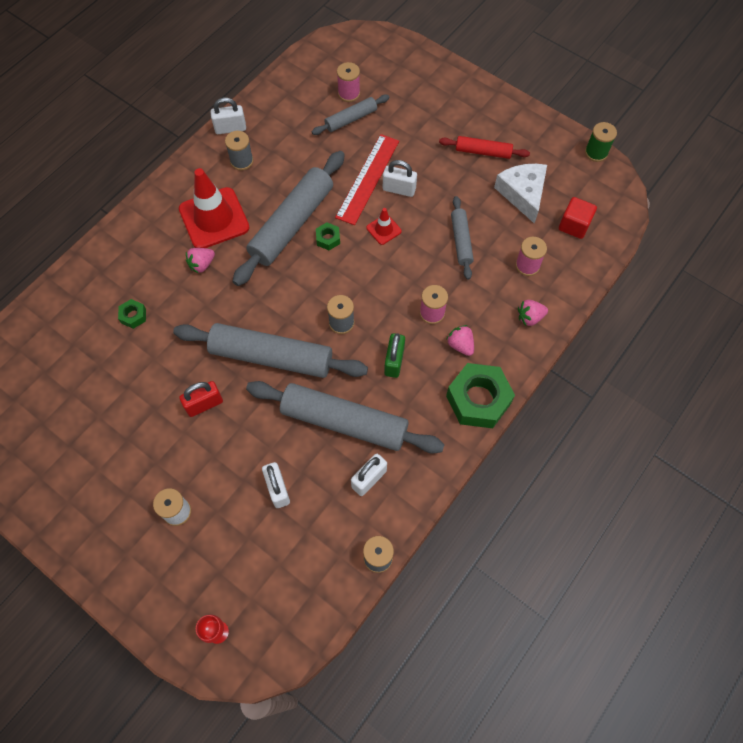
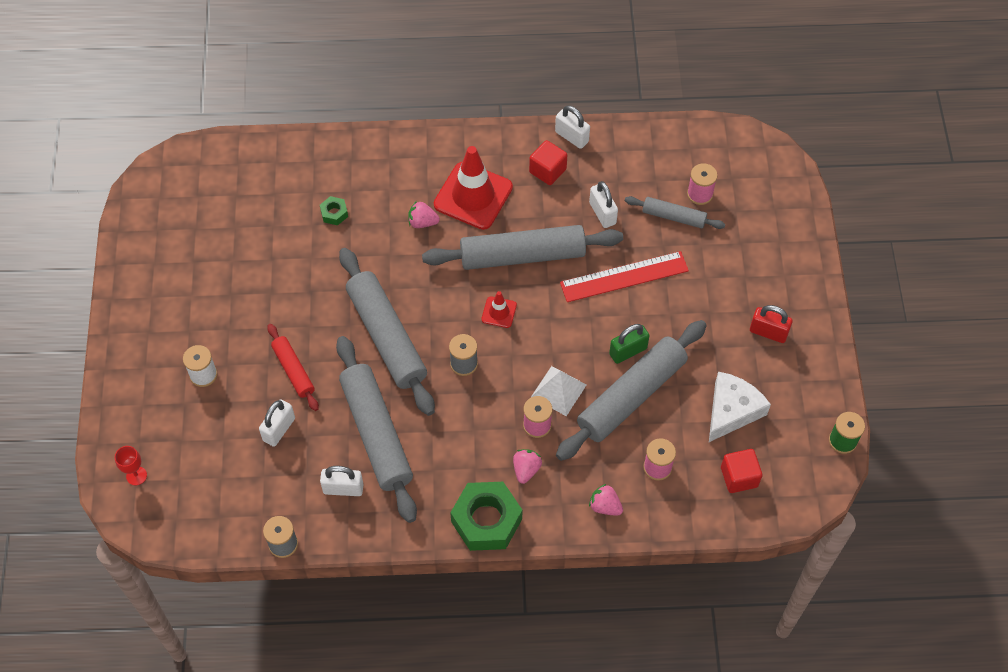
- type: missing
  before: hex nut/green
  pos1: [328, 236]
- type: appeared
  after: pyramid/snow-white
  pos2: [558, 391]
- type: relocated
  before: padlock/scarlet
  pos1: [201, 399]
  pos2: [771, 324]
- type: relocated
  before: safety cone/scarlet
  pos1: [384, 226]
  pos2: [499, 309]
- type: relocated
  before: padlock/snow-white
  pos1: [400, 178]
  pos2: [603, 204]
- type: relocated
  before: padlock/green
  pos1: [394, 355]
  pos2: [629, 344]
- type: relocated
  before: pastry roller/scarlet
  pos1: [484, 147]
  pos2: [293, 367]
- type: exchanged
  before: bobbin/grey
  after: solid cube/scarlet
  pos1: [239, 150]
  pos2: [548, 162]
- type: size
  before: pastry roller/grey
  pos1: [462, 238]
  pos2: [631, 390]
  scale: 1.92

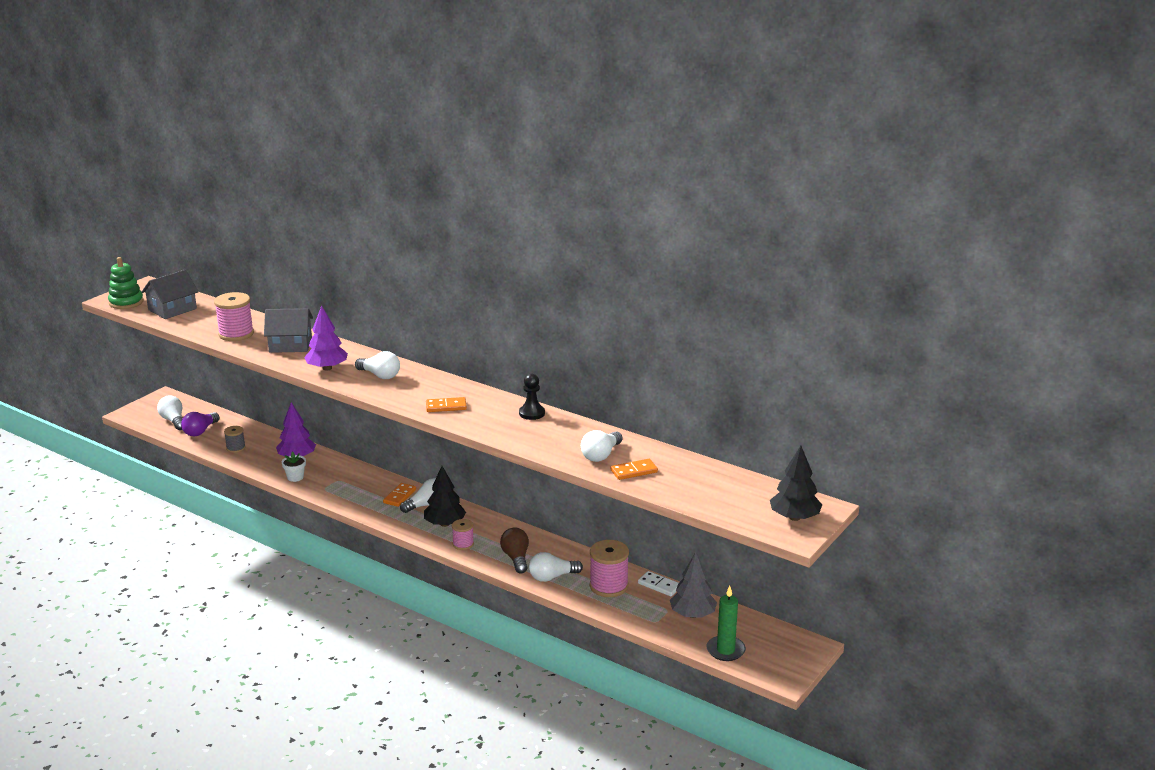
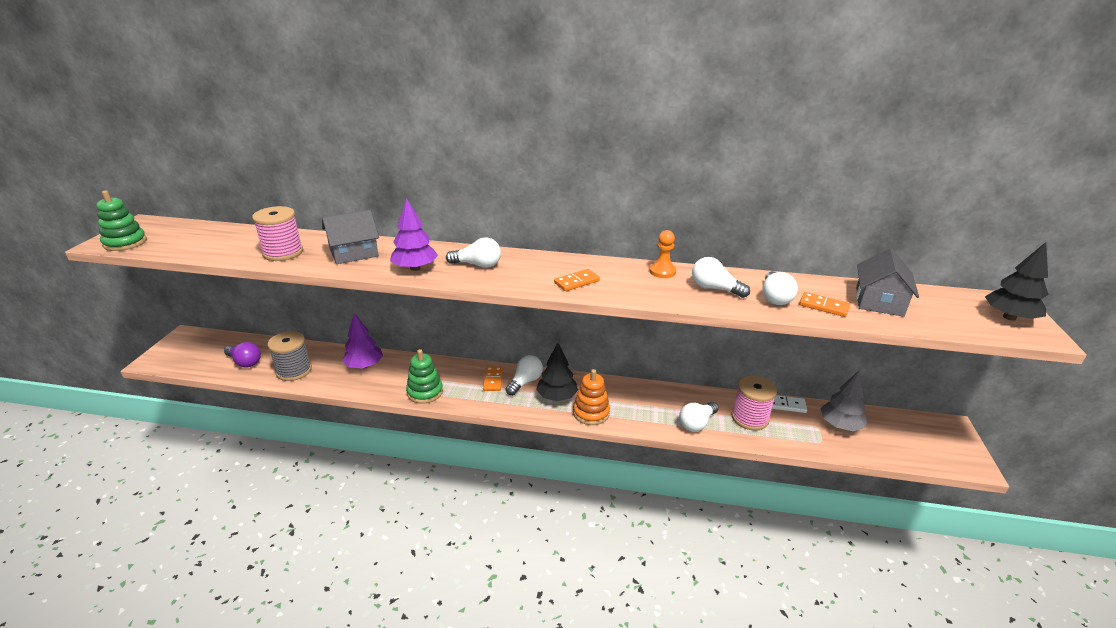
- type: missing
  before: plant pot/snow-white
  pos1: [294, 466]
- type: missing
  before: lightbulb/dark brown
  pos1: [514, 550]
- type: missing
  before: candle/green
  pos1: [726, 623]
- type: appeared
  after: stacking rings/green
  pos2: [424, 376]
- type: relocated
  before: house/grey
  pos1: [170, 294]
  pos2: [887, 282]
- type: relocated
  before: lightbulb/snow-white
  pos1: [169, 413]
  pos2: [721, 277]
- type: exchanged
  before: bobbin/rose-pink
  after: stacking rings/orange
  pos1: [463, 534]
  pos2: [591, 397]
- type: colour
  before: chess pawn/ebony
  after: chess pawn/orange
  pos1: [532, 397]
  pos2: [662, 254]
- type: spun
  before: lightbulb/purple
  pos1: [200, 424]
  pos2: [242, 354]
  turn: -60
- type: spun
  before: domino piece/orange
  pos1: [634, 469]
  pos2: [824, 304]
  turn: 75
- type: size
  before: bobbin/grey
  pos1: [235, 439]
  pos2: [289, 356]
  scale: 1.75

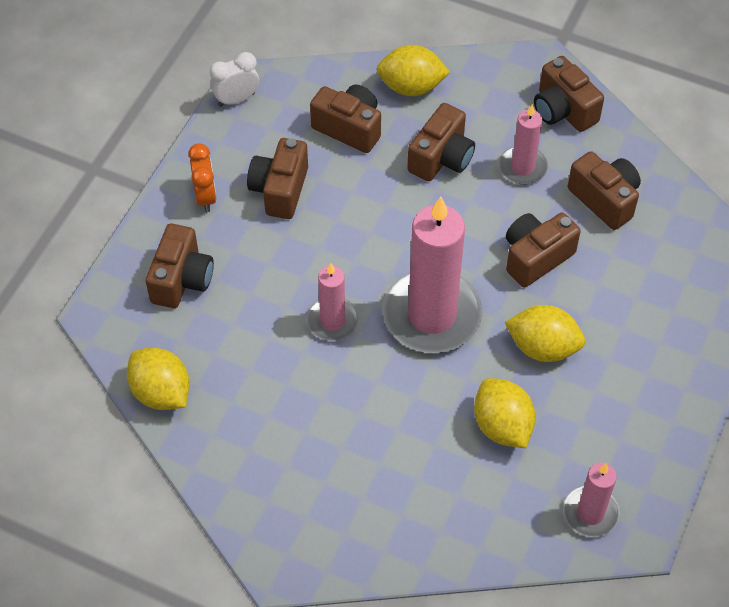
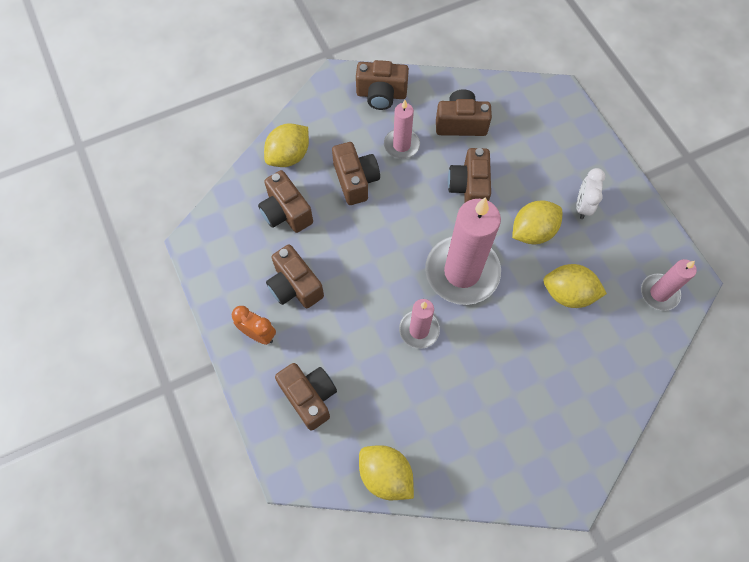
- type: relocated
  before: clock/snow-white
  pos1: [234, 79]
  pos2: [590, 193]
- type: spun
  before: toy lemon/golden
  pos1: [158, 378]
  pos2: [386, 472]
  turn: 45
- type: spun
  before: compact camera/dark brown
  pos1: [345, 119]
  pos2: [285, 201]
  turn: -105

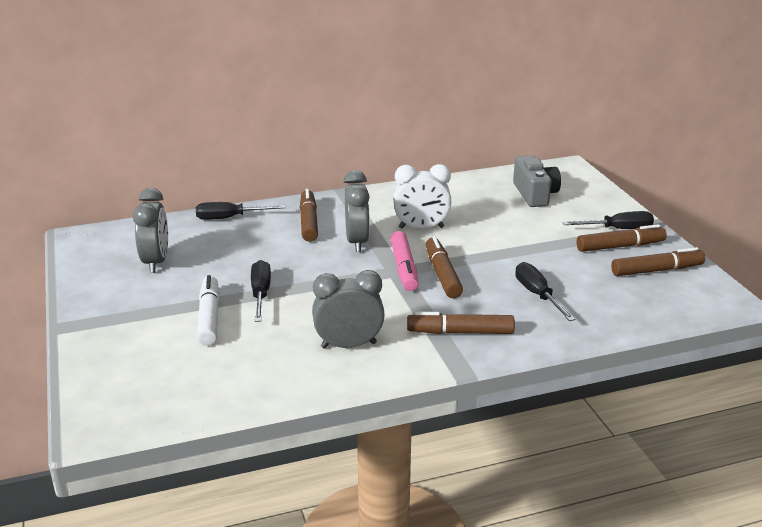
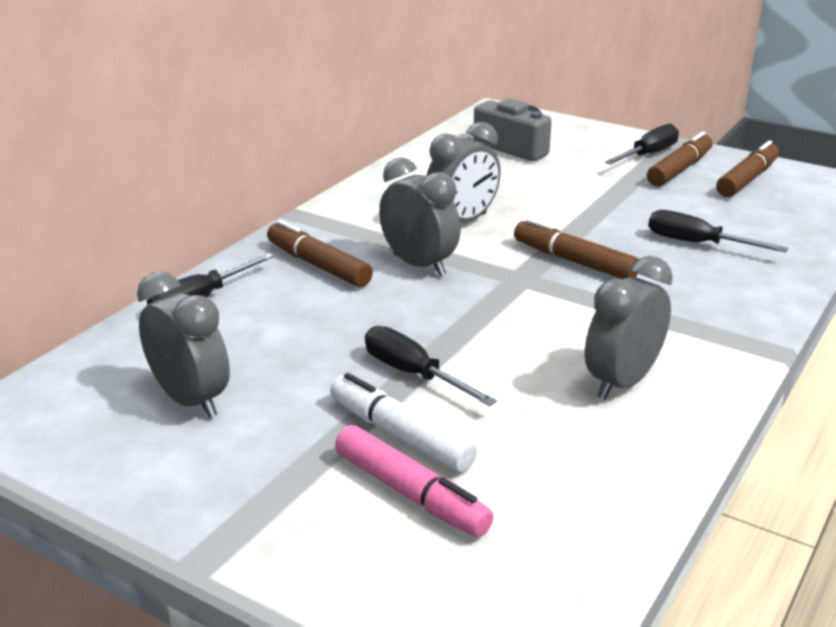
- type: missing
  before: marker pen/dark brown
  pos1: [461, 323]
- type: relocated
  before: marker pen/rose-pink
  pos1: [404, 261]
  pos2: [414, 481]
- type: colour
  before: clock/snow-white
  after: clock/grey
  pos1: [422, 196]
  pos2: [463, 172]

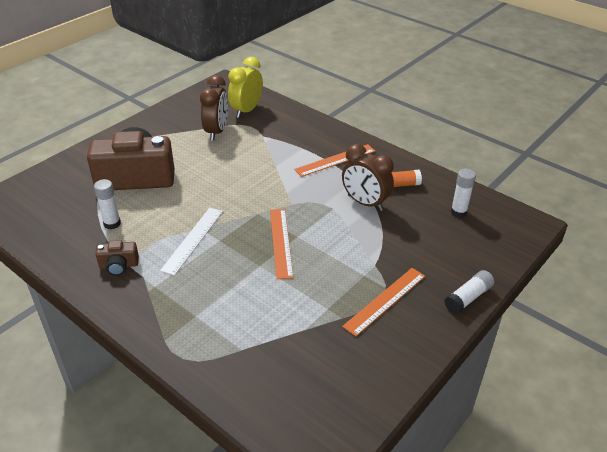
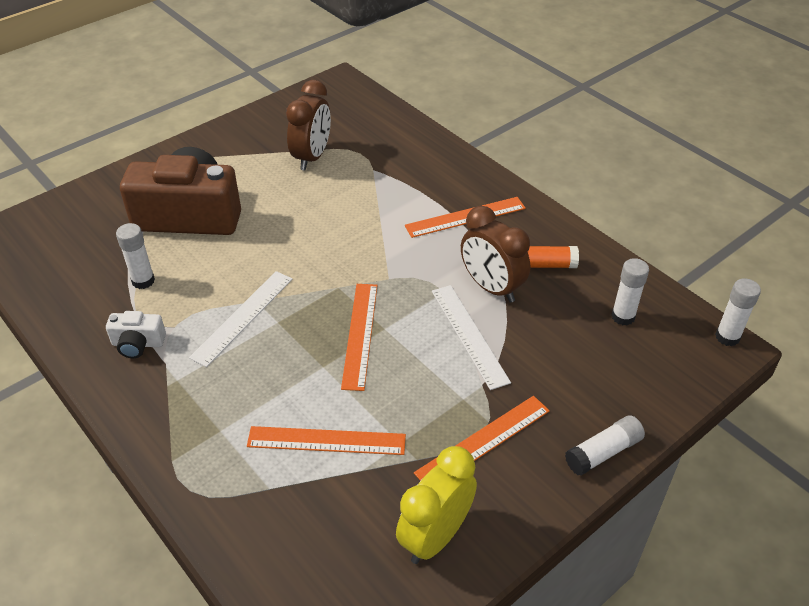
- type: appeared
  after: straightedge/orange
  pos2: [326, 440]
- type: appeared
  after: straightedge/snow-white
  pos2: [471, 337]
- type: appeared
  after: glue stick/snow-white
  pos2: [738, 312]
- type: relocated
  before: clock/golden
  pos1: [245, 87]
  pos2: [436, 505]
- type: colour
  before: compact camera/dark brown
  after: compact camera/snow-white
  pos1: [117, 258]
  pos2: [136, 334]

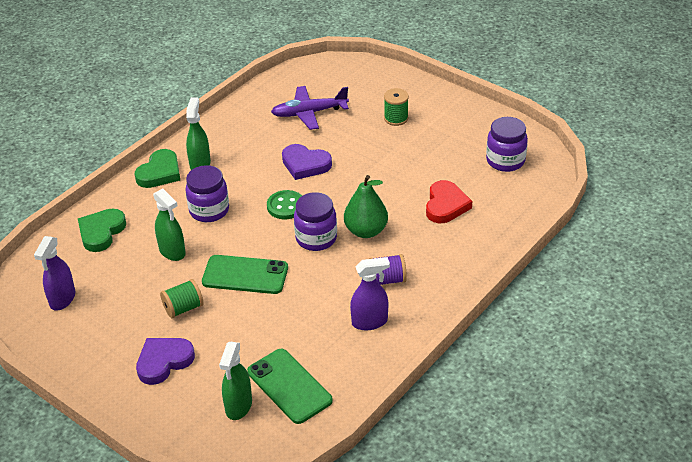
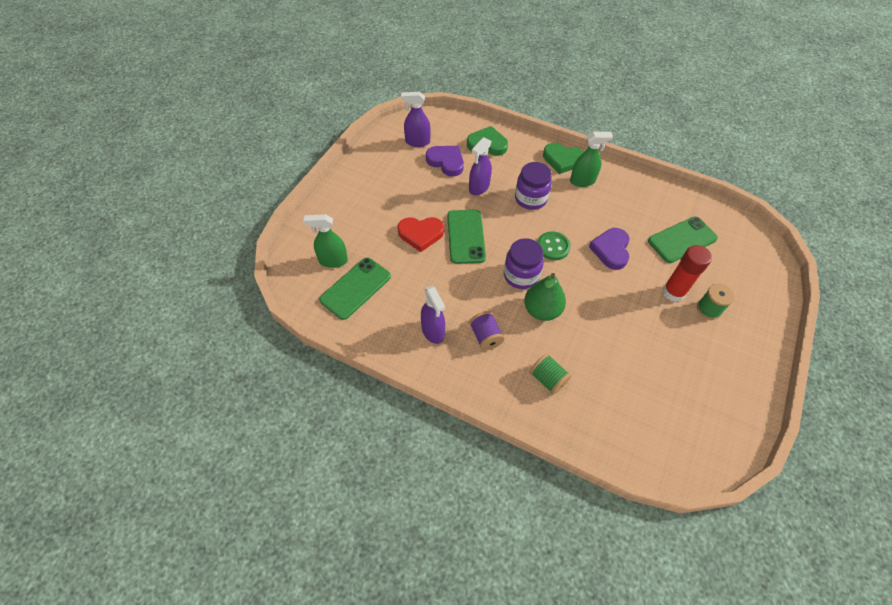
- type: missing
  before: preserve jar/purple
  pos1: [507, 144]
- type: appeared
  after: glue stick/scarlet
  pos2: [687, 273]
- type: relocated
  before: heart shape/purple
  pos1: [165, 361]
  pos2: [445, 161]
- type: relocated
  before: bobbin/green
  pos1: [181, 298]
  pos2: [551, 374]
- type: relocated
  before: heart shape/scarlet
  pos1: [449, 201]
  pos2: [420, 234]
- type: exchanged
  before: toy plane/purple
  after: mobile phone/green
  pos1: [310, 108]
  pos2: [683, 240]
- type: colour
  before: spray cleaner/green
  after: spray cleaner/purple
  pos1: [169, 224]
  pos2: [480, 166]

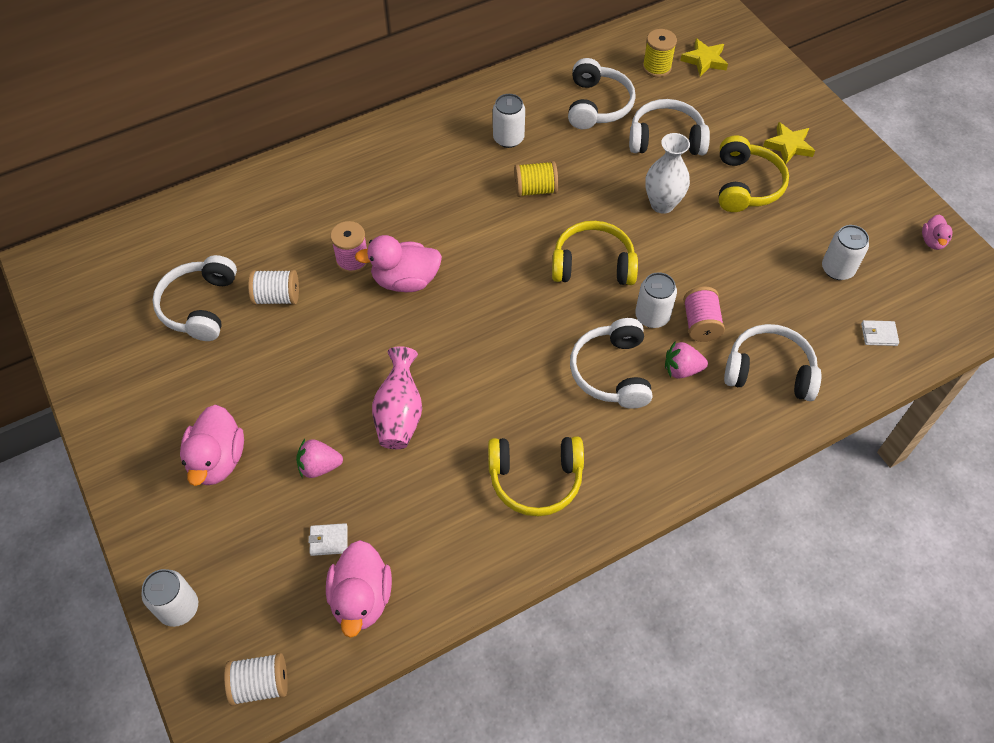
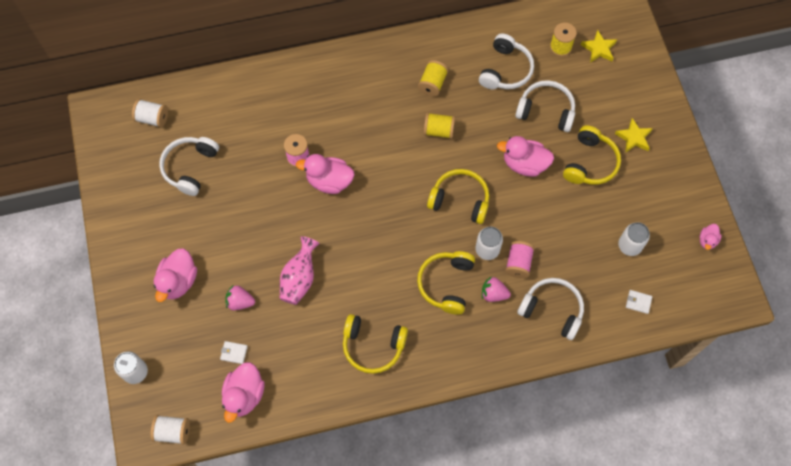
- type: relocated
  before: bobbin/snow-white
  pos1: [273, 287]
  pos2: [150, 113]
- type: exchanged
  before: soda can/snow-white
  after: bobbin/golden
  pos1: [509, 121]
  pos2: [433, 78]
- type: exchanged
  before: vase/snow-white
  after: rubber duck/rose-pink
  pos1: [667, 173]
  pos2: [525, 156]
- type: colour
  before: headset/snow-white
  after: headset/golden
  pos1: [611, 363]
  pos2: [446, 283]

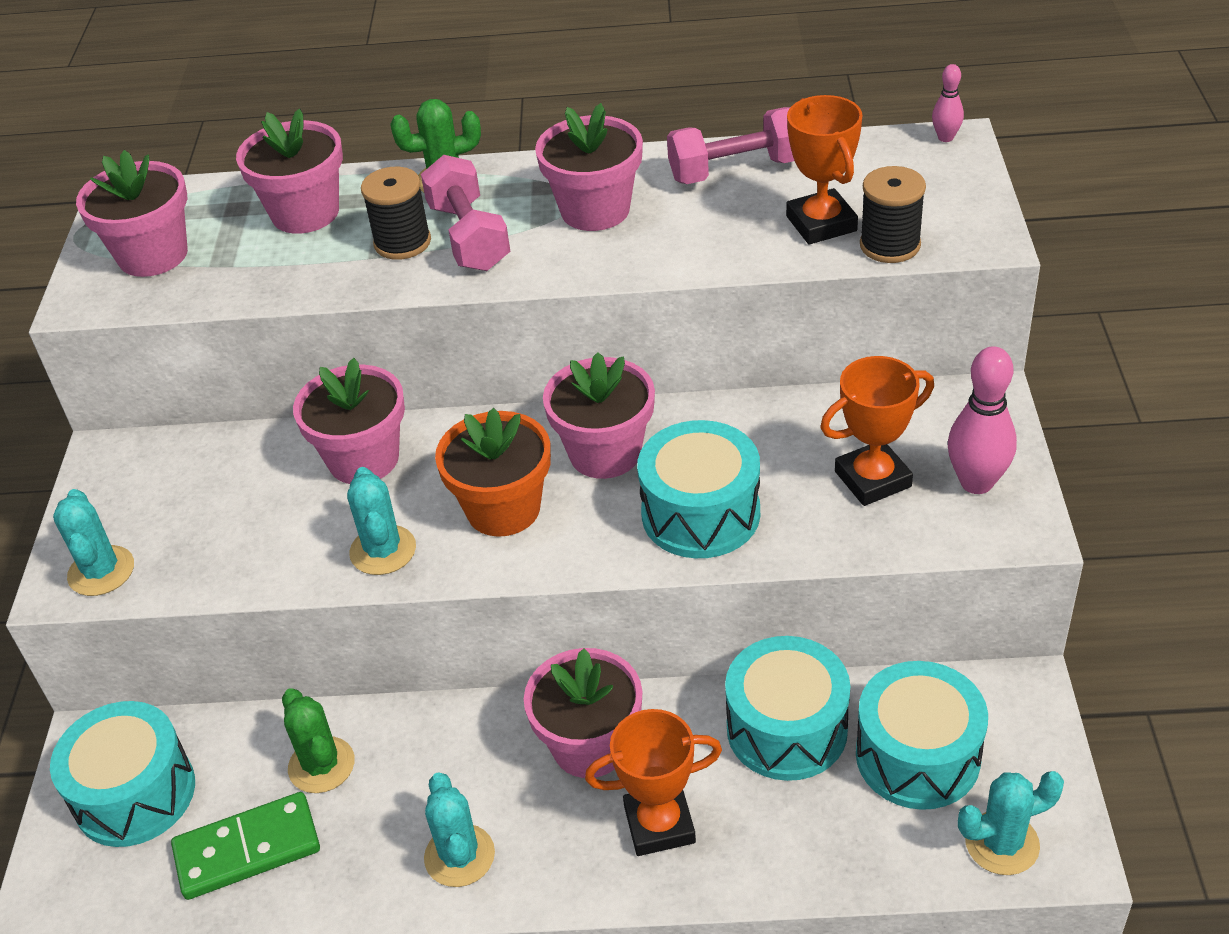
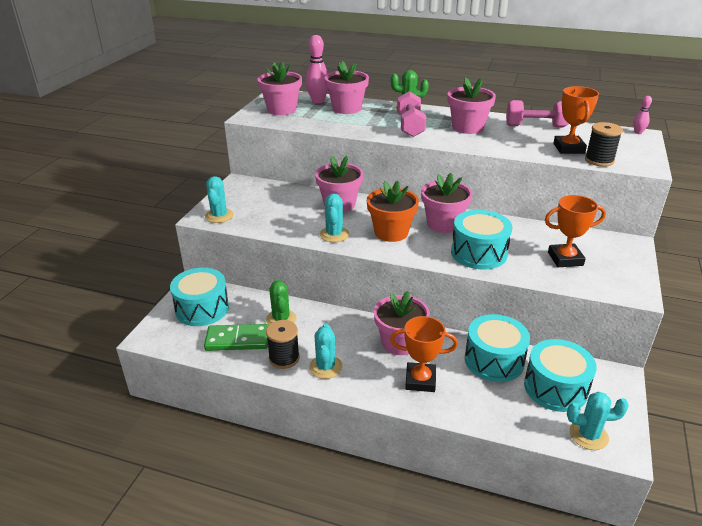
- type: relocated
  before: bobbin/ebony
  pos1: [396, 213]
  pos2: [283, 344]
- type: relocated
  before: skittle/rose-pink
  pos1: [982, 420]
  pos2: [316, 69]

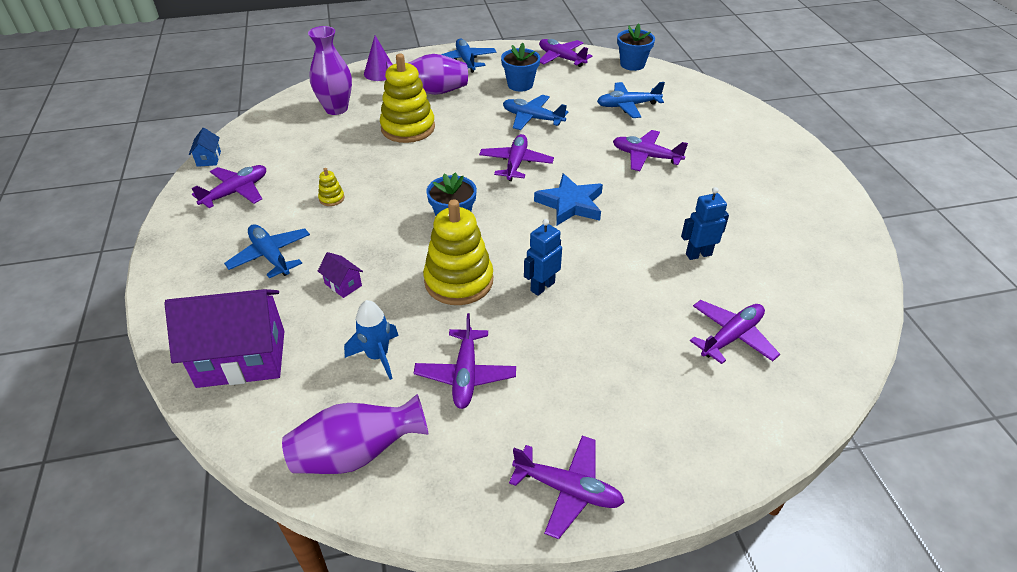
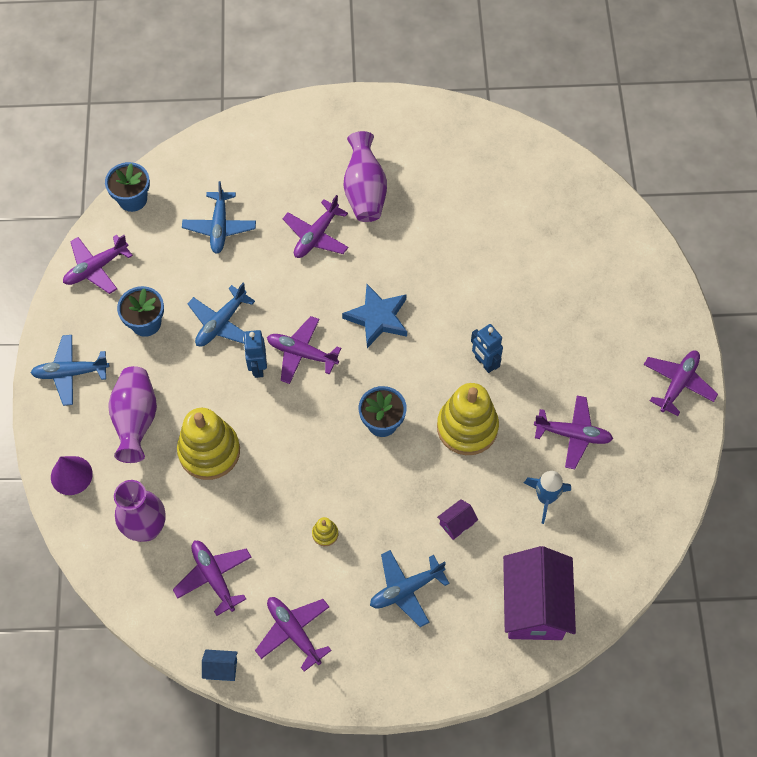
- type: relocated
  before: vase/purple
  pos1: [355, 434]
  pos2: [365, 176]
- type: relocated
  before: robot/cobalt
  pos1: [705, 223]
  pos2: [255, 354]
- type: relocated
  before: toy plane/purple
  pos1: [735, 332]
  pos2: [212, 578]

